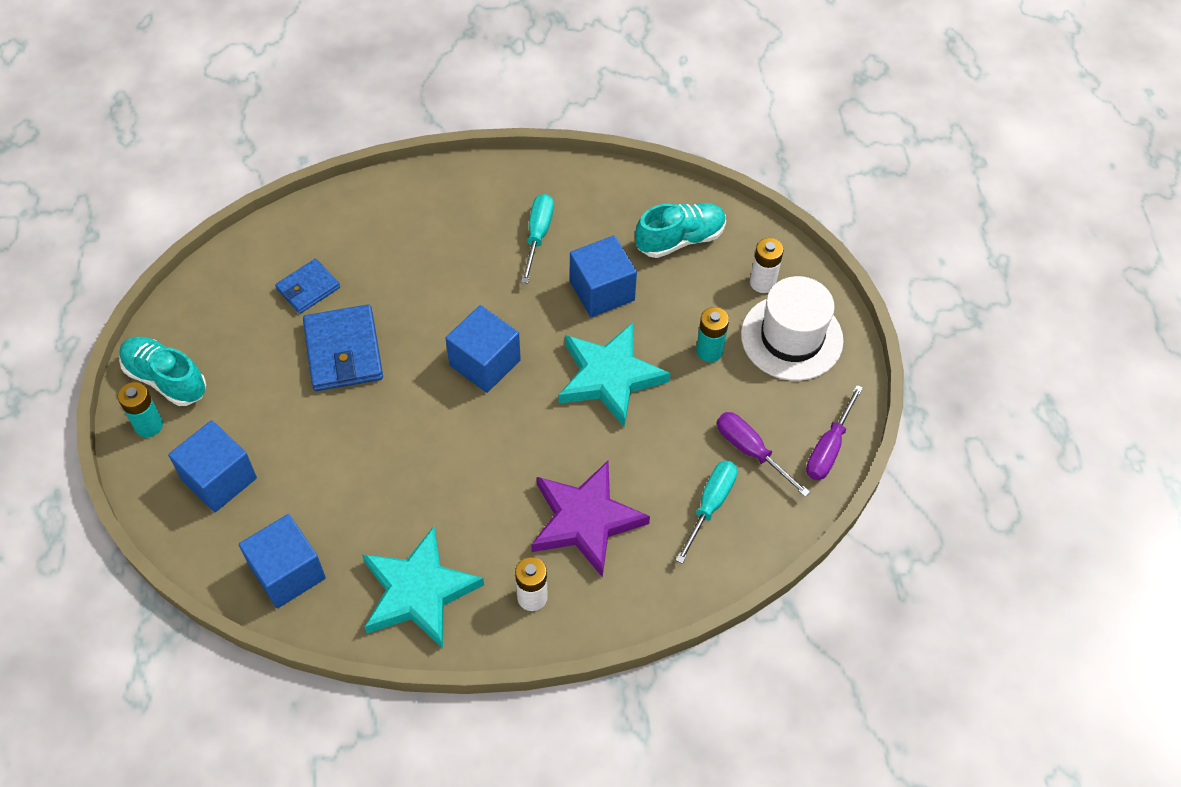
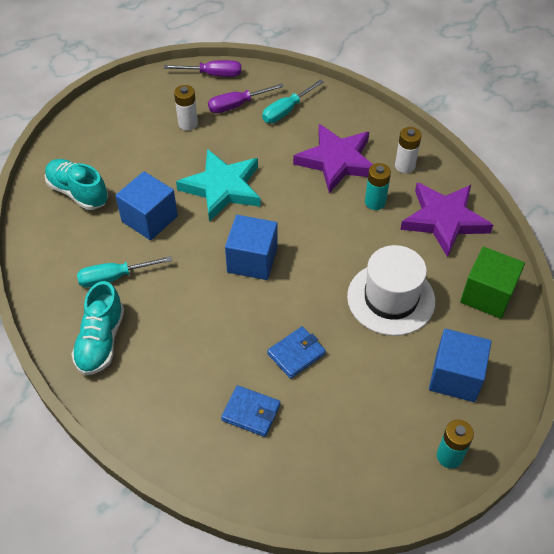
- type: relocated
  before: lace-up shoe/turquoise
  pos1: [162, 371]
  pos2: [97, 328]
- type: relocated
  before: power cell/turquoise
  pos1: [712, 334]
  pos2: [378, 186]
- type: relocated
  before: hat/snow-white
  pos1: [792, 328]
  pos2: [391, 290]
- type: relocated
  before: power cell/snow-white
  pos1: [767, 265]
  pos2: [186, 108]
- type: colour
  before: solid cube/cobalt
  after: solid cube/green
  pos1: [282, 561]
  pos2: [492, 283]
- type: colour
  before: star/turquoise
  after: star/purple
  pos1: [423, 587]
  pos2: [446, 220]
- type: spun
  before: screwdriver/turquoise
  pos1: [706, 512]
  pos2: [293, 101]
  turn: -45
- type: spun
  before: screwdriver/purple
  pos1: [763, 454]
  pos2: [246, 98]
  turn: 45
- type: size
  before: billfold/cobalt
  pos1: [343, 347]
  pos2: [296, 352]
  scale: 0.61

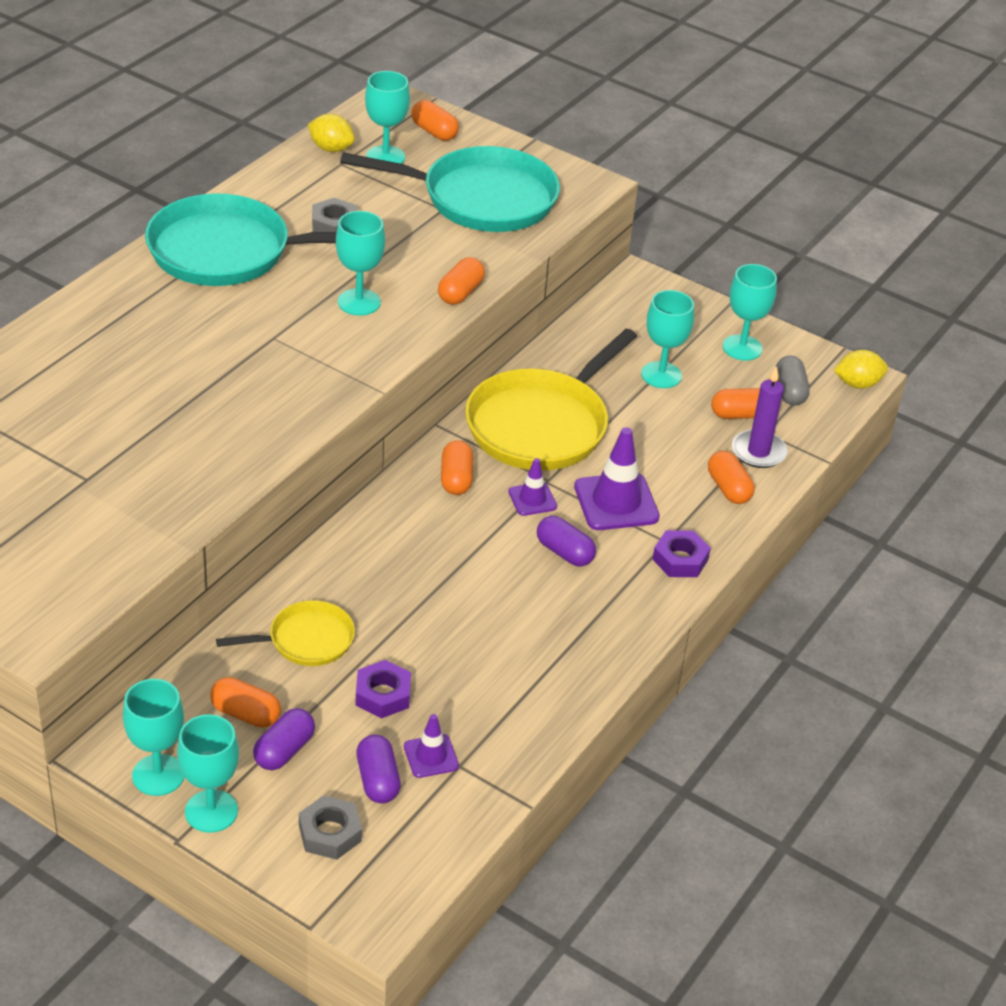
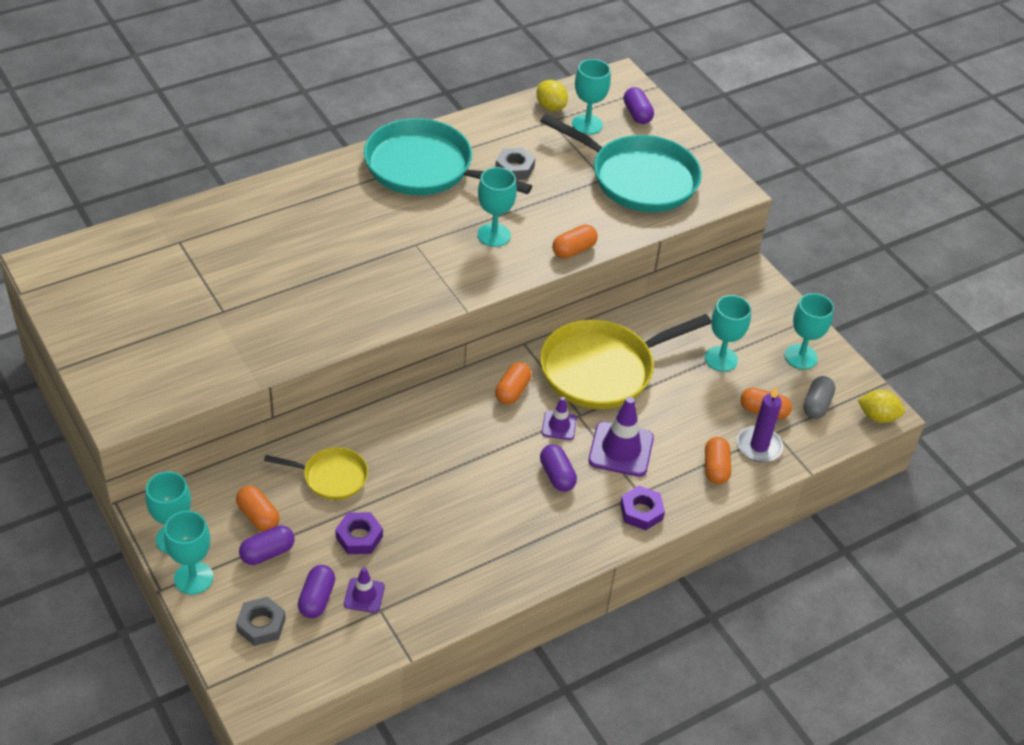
- type: colour
  before: pill shape/orange
  after: pill shape/purple
  pos1: [435, 120]
  pos2: [639, 105]

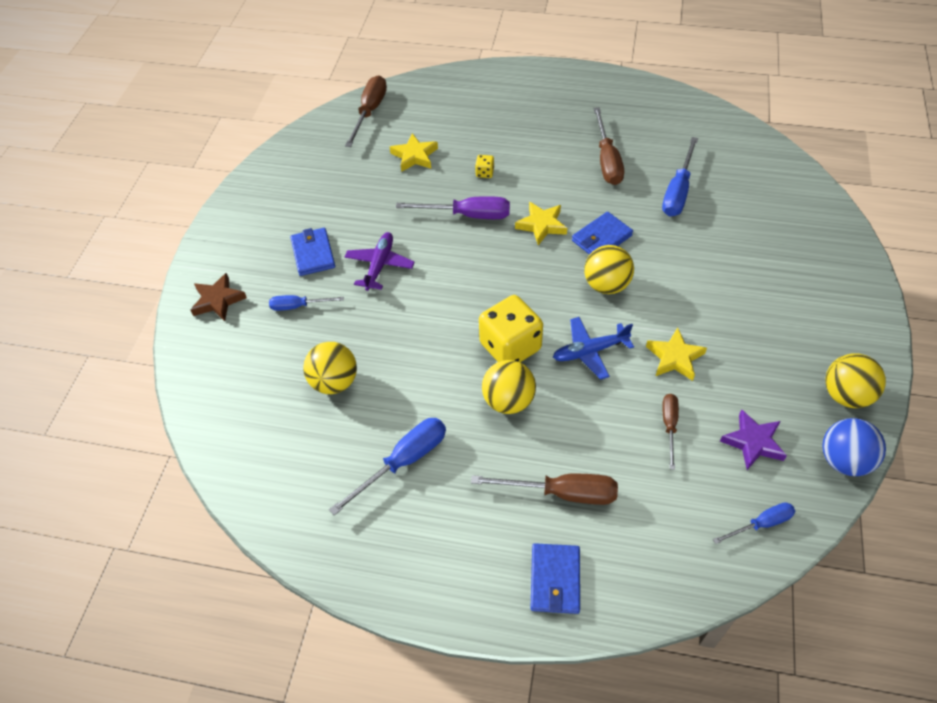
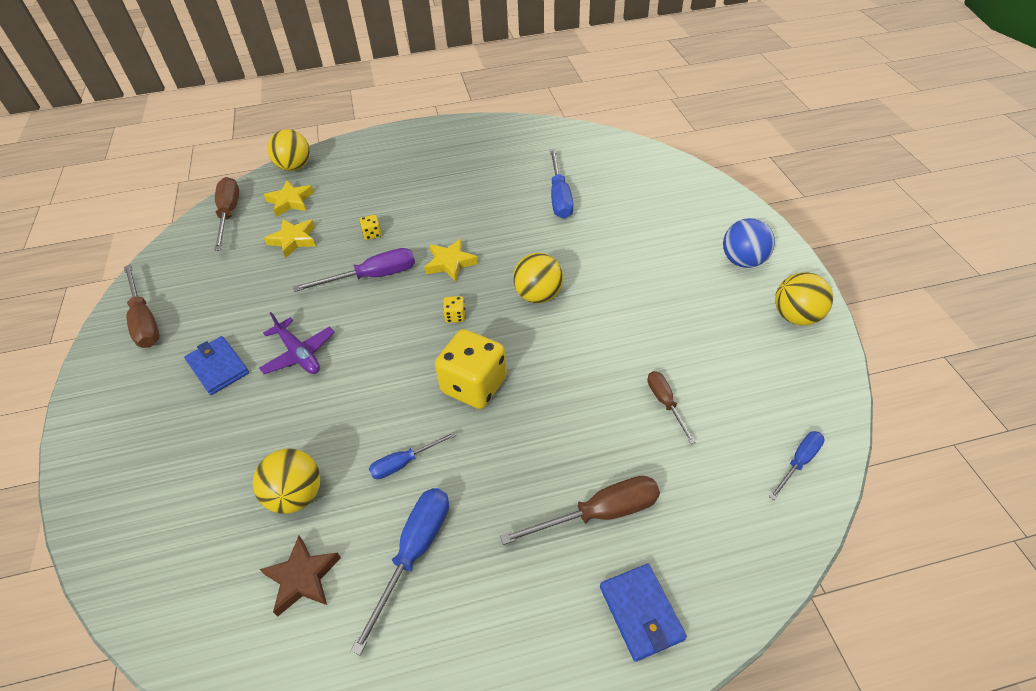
- type: missing
  before: toy plane/cobalt
  pos1: [593, 348]
- type: missing
  before: billfold/cobalt
  pos1: [602, 233]
- type: missing
  before: star/purple
  pos1: [753, 440]
- type: appeared
  after: dice/golden
  pos2: [454, 309]
- type: relocated
  before: star/dark brown
  pos1: [218, 297]
  pos2: [300, 576]
- type: relocated
  before: screwdriver/cobalt
  pos1: [306, 303]
  pos2: [413, 455]
- type: relocated
  before: play ball/golden
  pos1: [509, 387]
  pos2: [288, 150]
- type: relocated
  before: screwdriver/dark brown
  pos1: [608, 146]
  pos2: [142, 306]
- type: relocated
  before: star/golden
  pos1: [676, 354]
  pos2: [289, 198]
- type: relocated
  before: play ball/cobalt
  pos1: [854, 447]
  pos2: [749, 243]
- type: spun
  before: toy plane/purple
  pos1: [379, 261]
  pos2: [297, 343]
  turn: 150

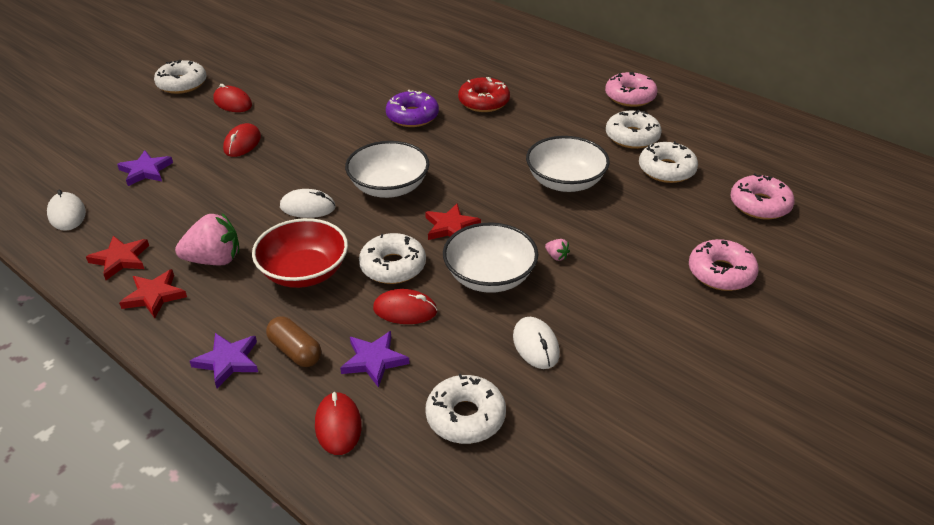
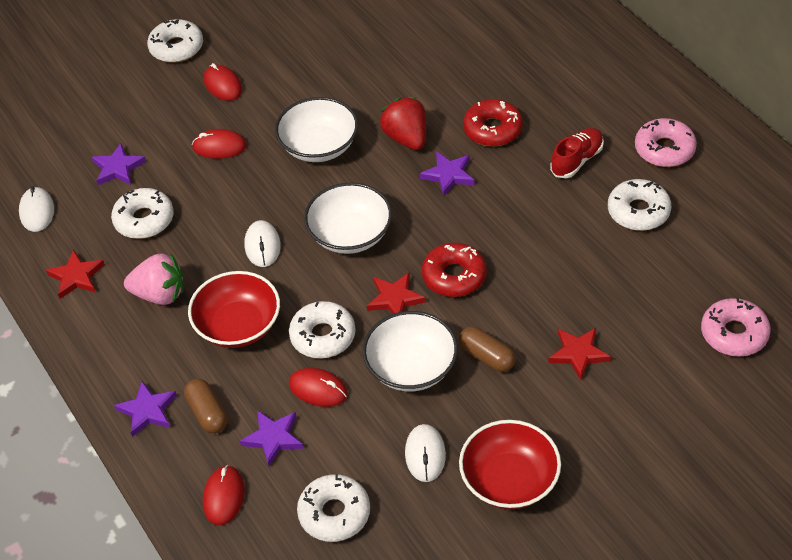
- type: missing
  before: doughnut/rose-pink
  pos1: [724, 265]
- type: appeared
  after: star/purple
  pos2: [447, 174]
- type: appeared
  after: doughnut/scarlet
  pos2: [454, 270]
- type: appeared
  after: serving bowl/scarlet
  pos2: [510, 464]
- type: appeared
  after: lace-up shoe/scarlet
  pos2: [577, 153]
- type: relocated
  before: star/scarlet
  pos1: [153, 293]
  pos2: [579, 354]
- type: relocated
  before: serving bowl/snow-white
  pos1: [568, 164]
  pos2: [316, 129]
- type: relocated
  before: doughnut/snow-white
  pos1: [668, 162]
  pos2: [142, 213]
- type: exchanged
  before: doughnut/purple
  after: strawberry/scarlet
  pos1: [412, 108]
  pos2: [403, 123]
- type: exchanged
  before: strawberry/rose-pink
  after: pill shape/dark brown
  pos1: [557, 250]
  pos2: [487, 349]
- type: spun
  before: PC mouse/scarlet
  pos1: [242, 140]
  pos2: [219, 144]
  turn: 60
- type: spun
  before: PC mouse/snow-white
  pos1: [308, 203]
  pos2: [263, 243]
  turn: 60

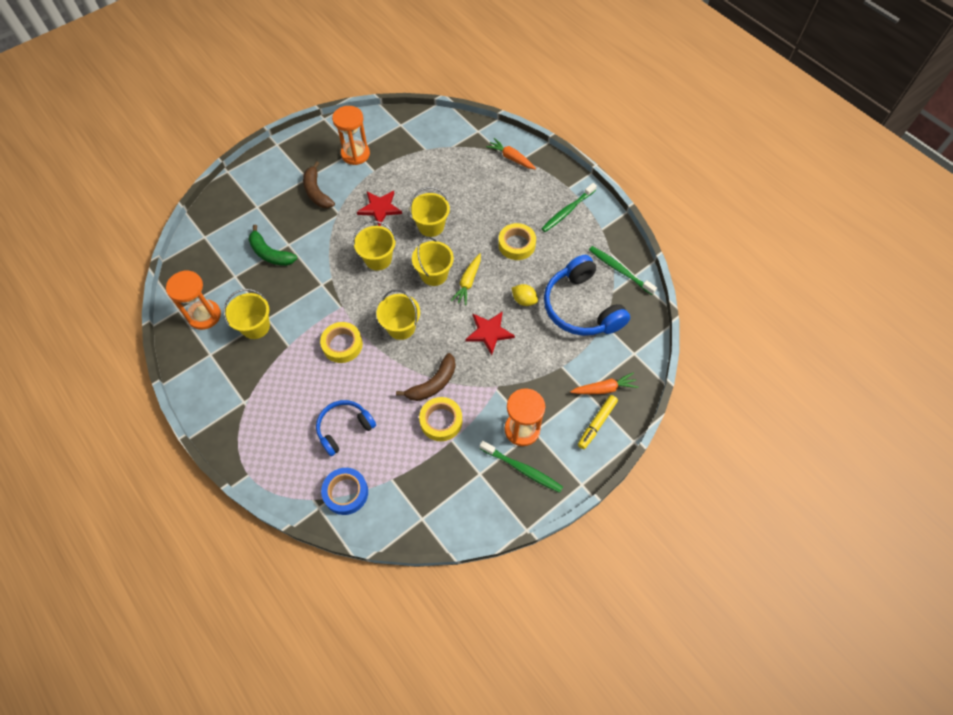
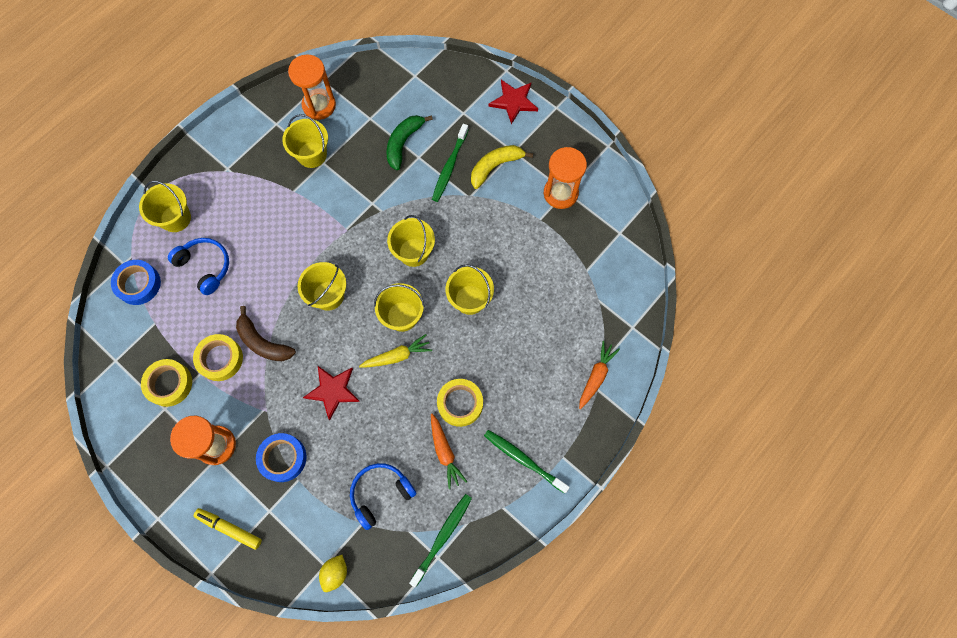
- type: appeared
  after: bucket/golden
  pos2: [165, 206]
- type: appeared
  after: sticky tape/cobalt
  pos2: [281, 457]
- type: relocated
  before: sticky tape/golden
  pos1: [341, 342]
  pos2: [166, 383]
- type: relocated
  before: star/scarlet
  pos1: [379, 208]
  pos2: [513, 102]
- type: relocated
  before: toothbrush/green
  pos1: [521, 467]
  pos2: [450, 163]
- type: relocated
  before: toy lemon/golden
  pos1: [525, 295]
  pos2: [333, 573]
- type: relocated
  before: toy carrot/orange
  pos1: [604, 383]
  pos2: [449, 451]
- type: colour
  before: banana fruit/dark brown
  after: banana fruit/golden
  pos1: [319, 184]
  pos2: [502, 167]
- type: spun
  before: toy carrot/golden
  pos1: [466, 280]
  pos2: [395, 350]
  turn: 150
- type: size
  before: headset/cobalt
  pos1: [587, 295]
  pos2: [383, 496]
  scale: 0.62

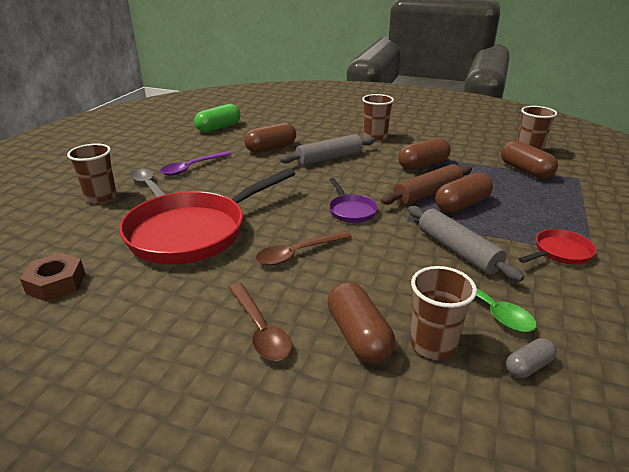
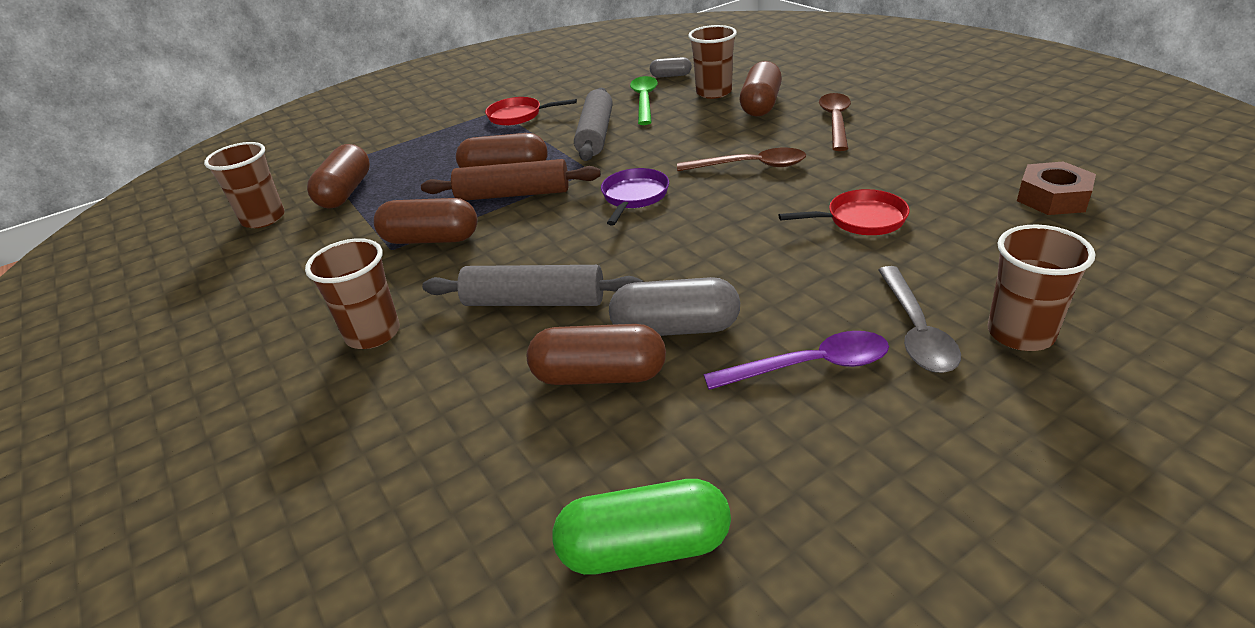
- type: appeared
  after: pill shape/grey
  pos2: [674, 306]
- type: size
  before: skillet/scarlet
  pos1: [207, 216]
  pos2: [844, 212]
  scale: 0.45

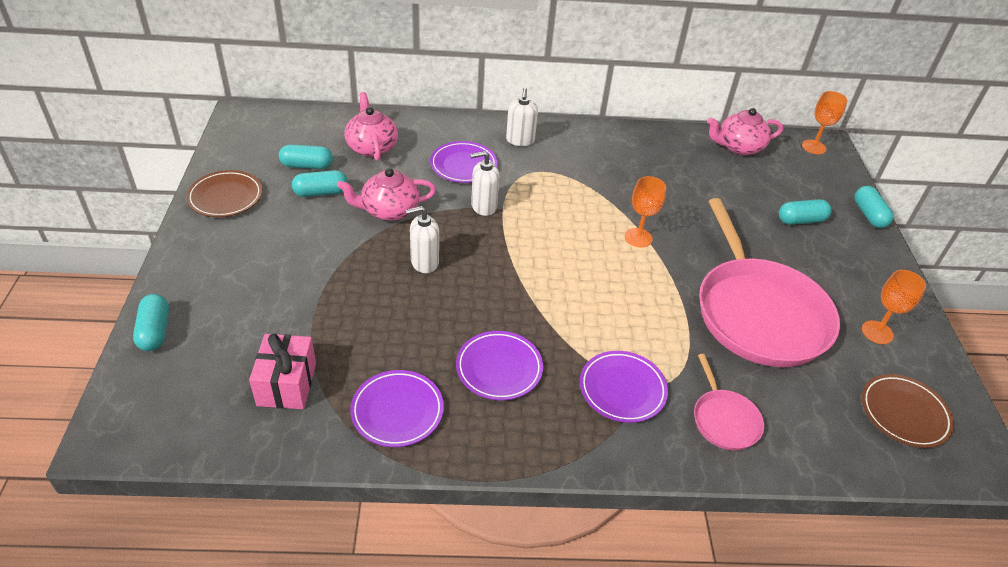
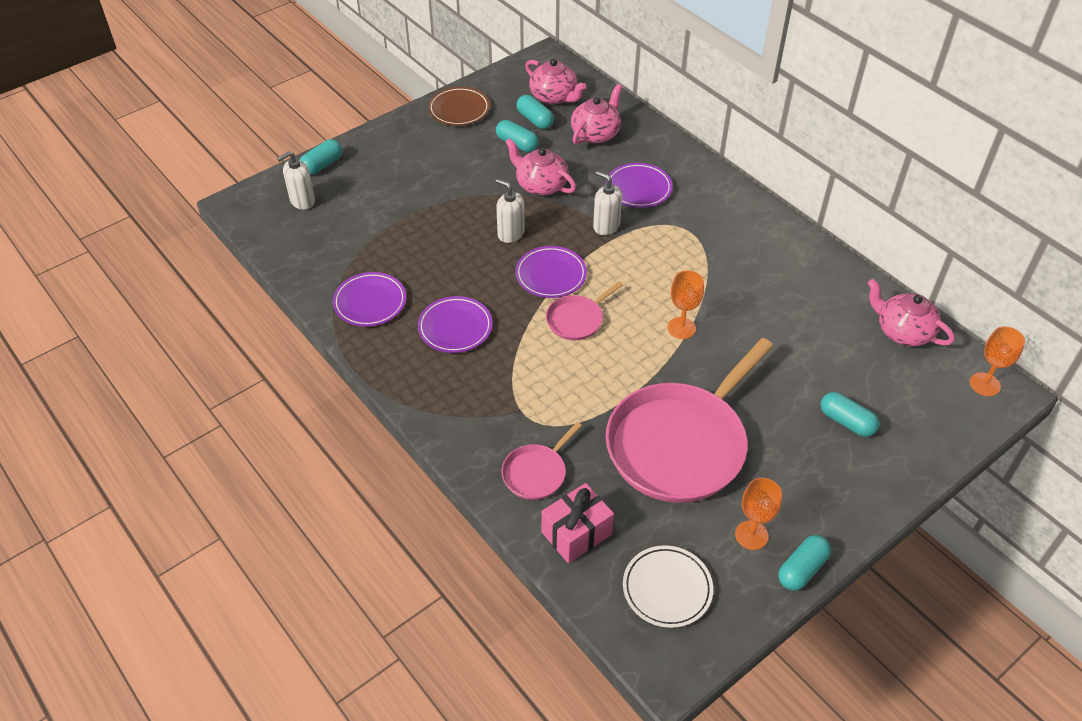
- type: appeared
  after: tea pot/rose-pink
  pos2: [555, 81]
- type: appeared
  after: skillet/rose-pink
  pos2: [584, 310]
- type: relocated
  before: gift/rose-pink
  pos1: [282, 371]
  pos2: [577, 523]
- type: relocated
  before: soap pump/snow-white
  pos1: [522, 117]
  pos2: [296, 180]
- type: relocated
  before: dinner plate/purple
  pos1: [624, 387]
  pos2: [551, 272]
- type: relocated
  before: pill shape/turquoise
  pos1: [874, 207]
  pos2: [804, 563]
- type: colour
  before: dinner plate/dark brown
  after: dinner plate/snow-white
  pos1: [908, 411]
  pos2: [668, 586]

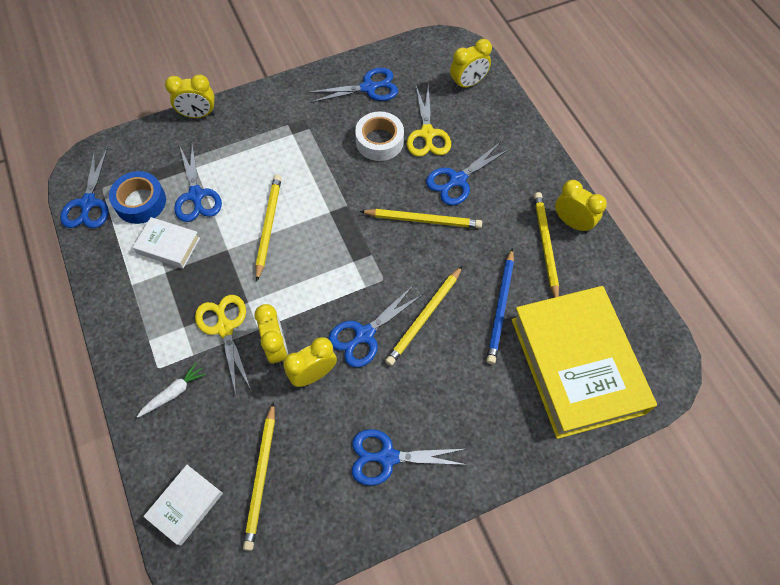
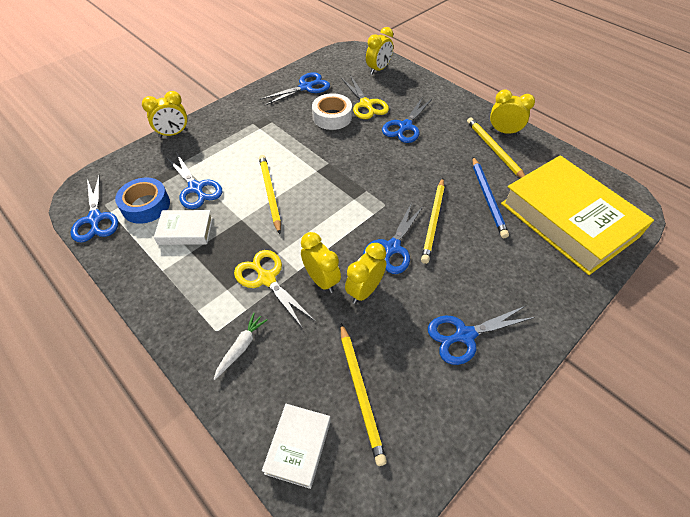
- type: missing
  before: lead pencil/golden
  pos1: [421, 218]

